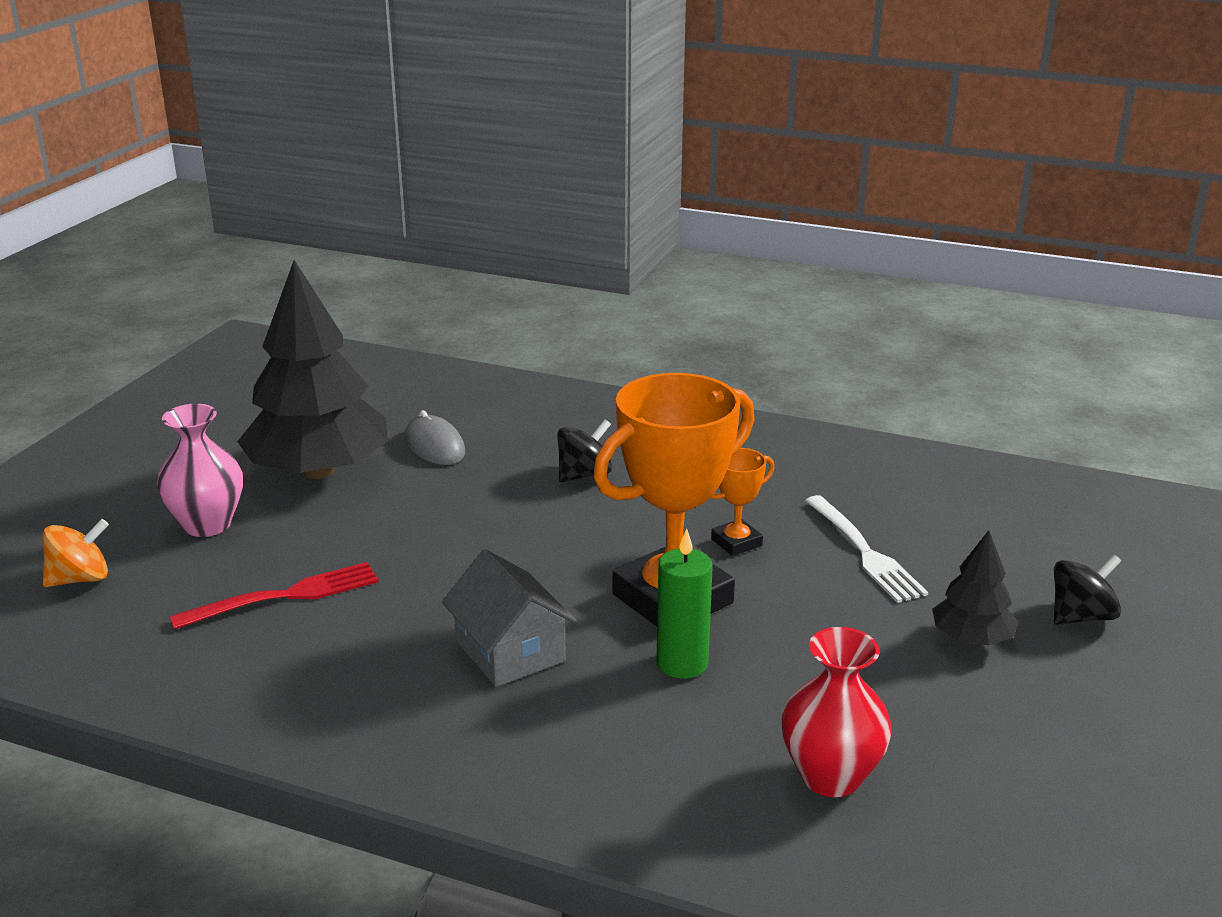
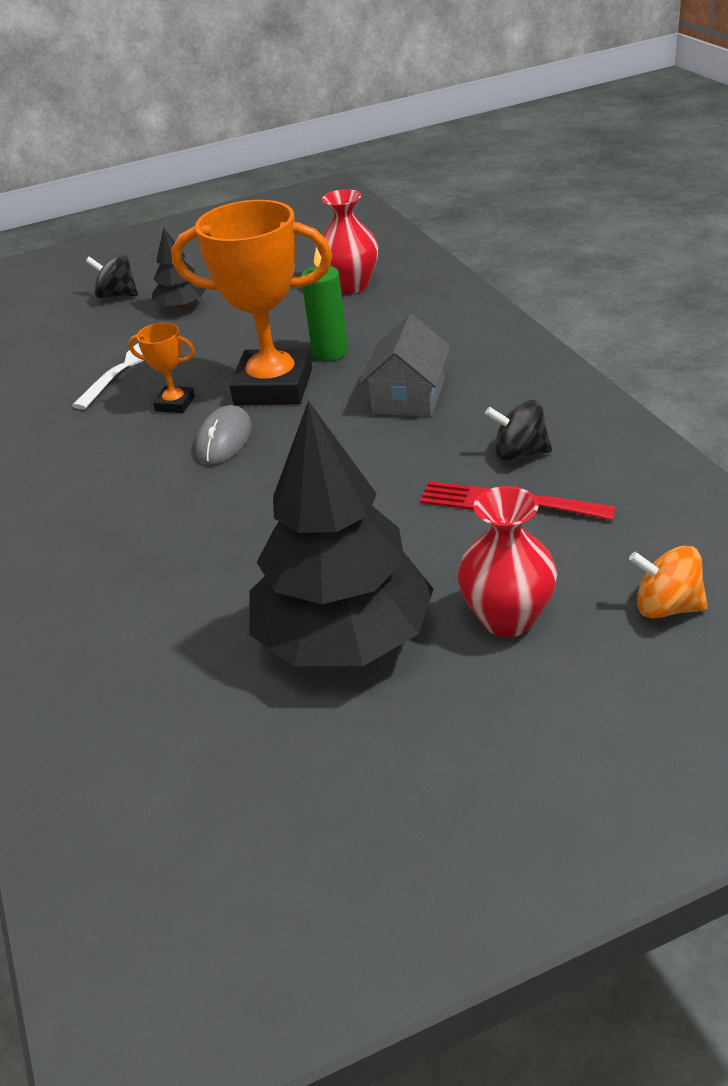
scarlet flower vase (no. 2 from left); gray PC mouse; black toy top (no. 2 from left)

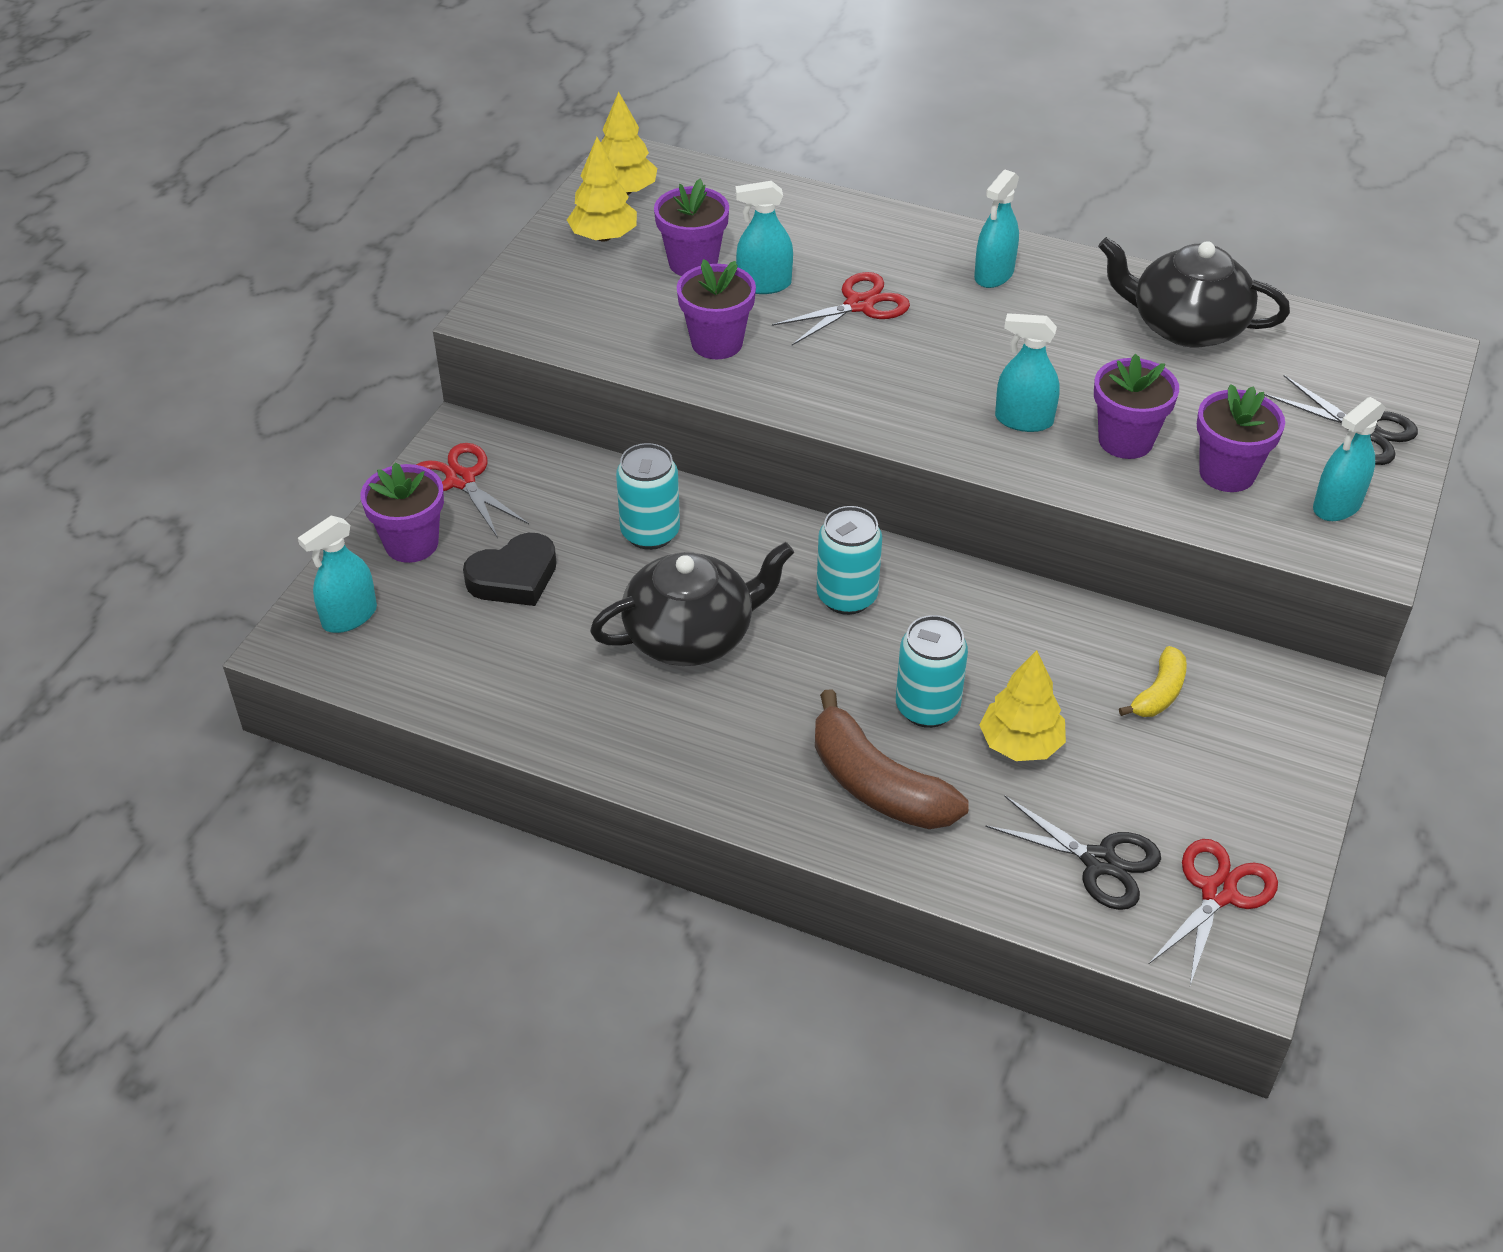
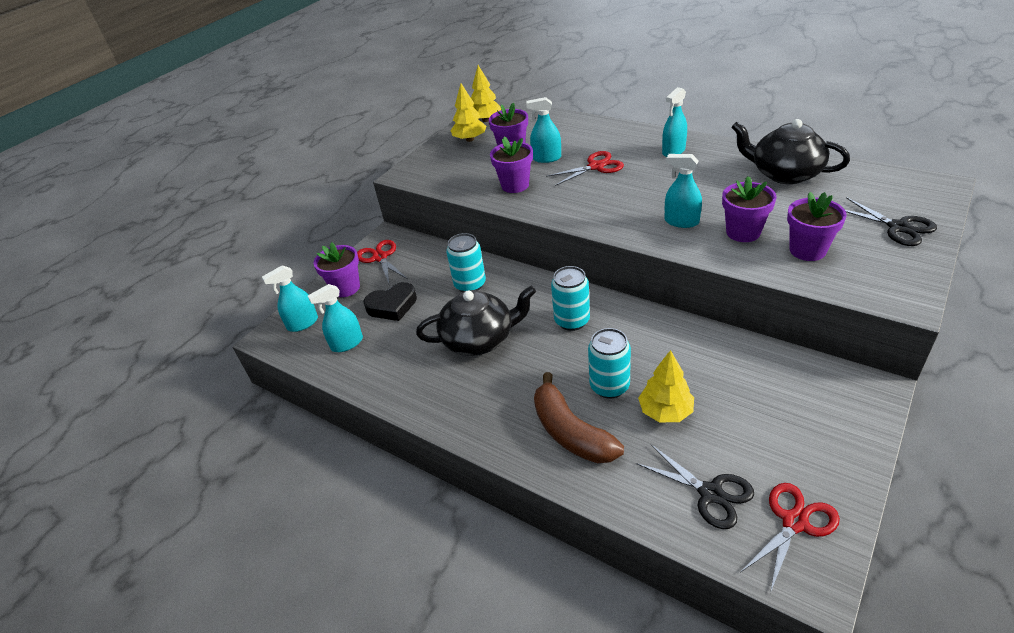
turquoise sprayer (no. 2 from left); golden banana

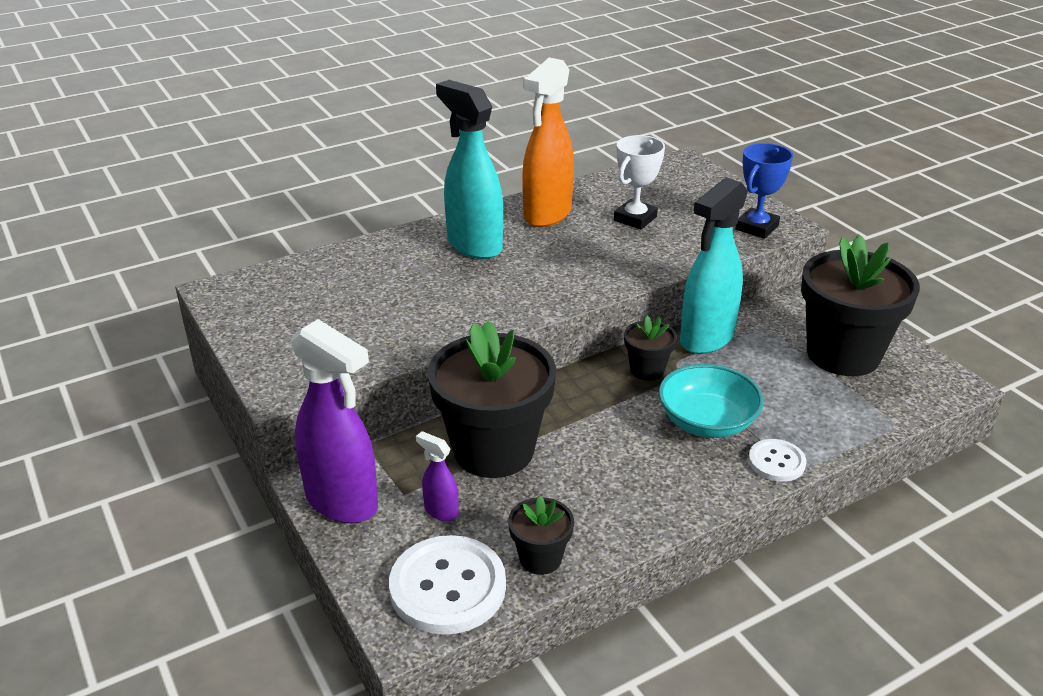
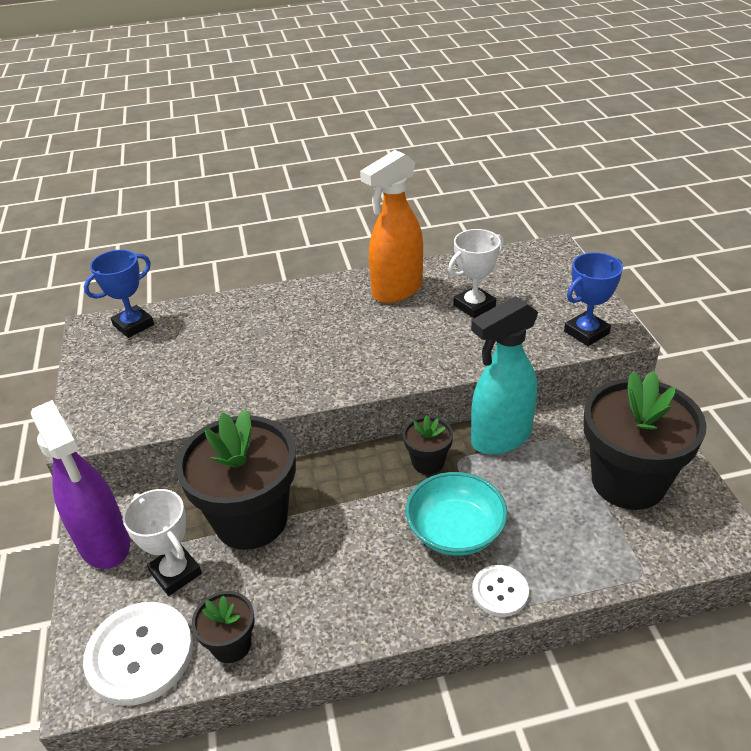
turquoise sprayer (no. 1 from left in the first image); snow-white trophy (no. 1 from left); royal blue trophy (no. 1 from left)

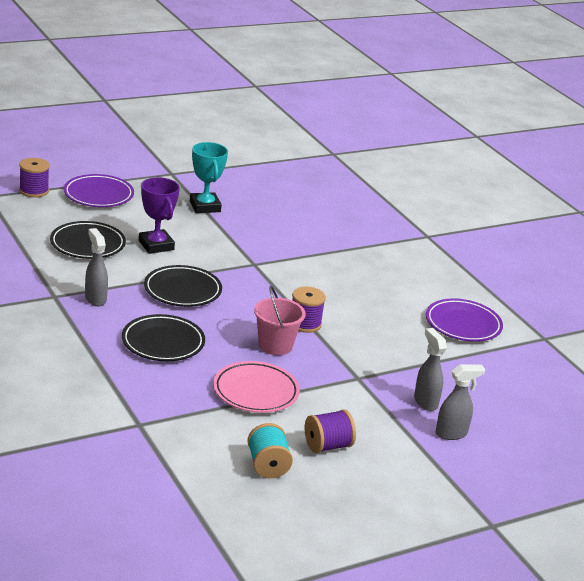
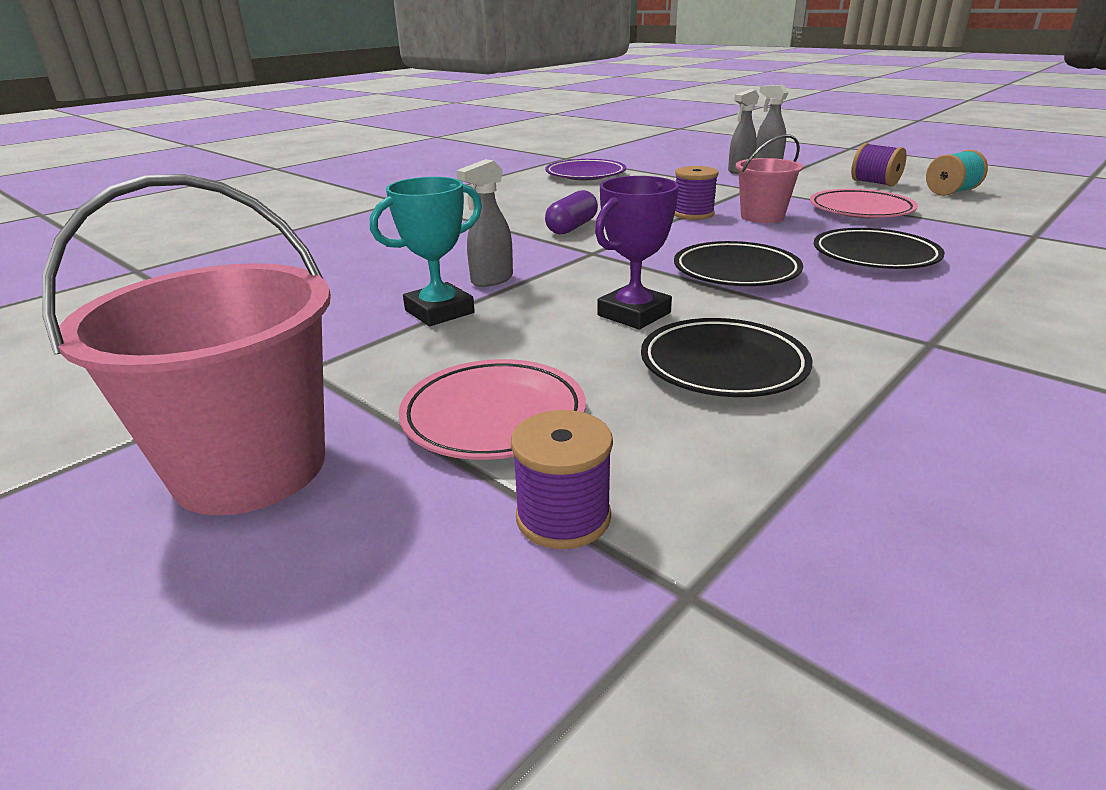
rosy flat dish (no. 1 from left); gray sprayer (no. 1 from left); rosy bucket (no. 1 from left); royal purple capsule

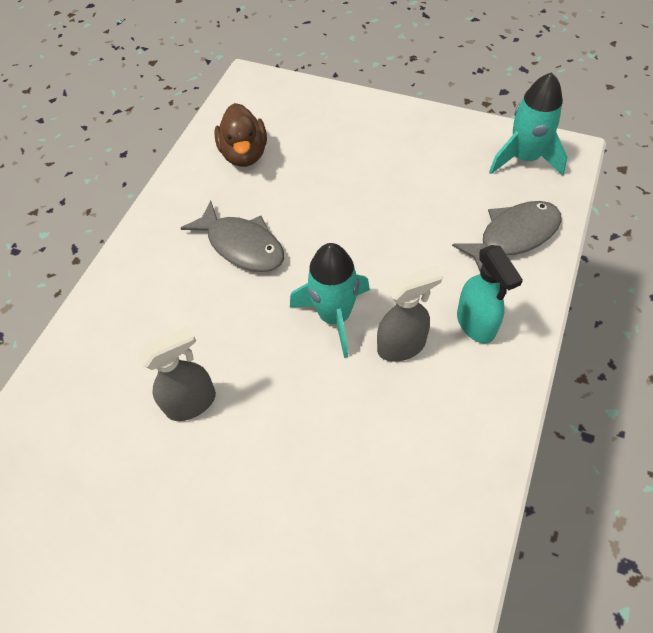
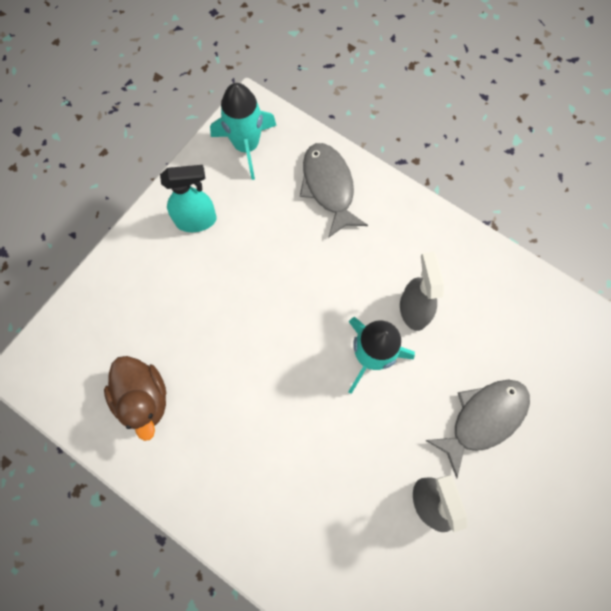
dark brown duck; gray fish (no. 2 from left); turquoise sprayer

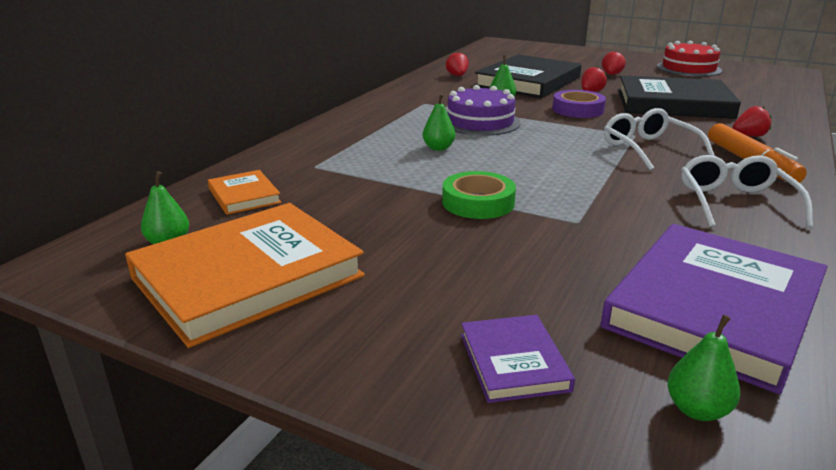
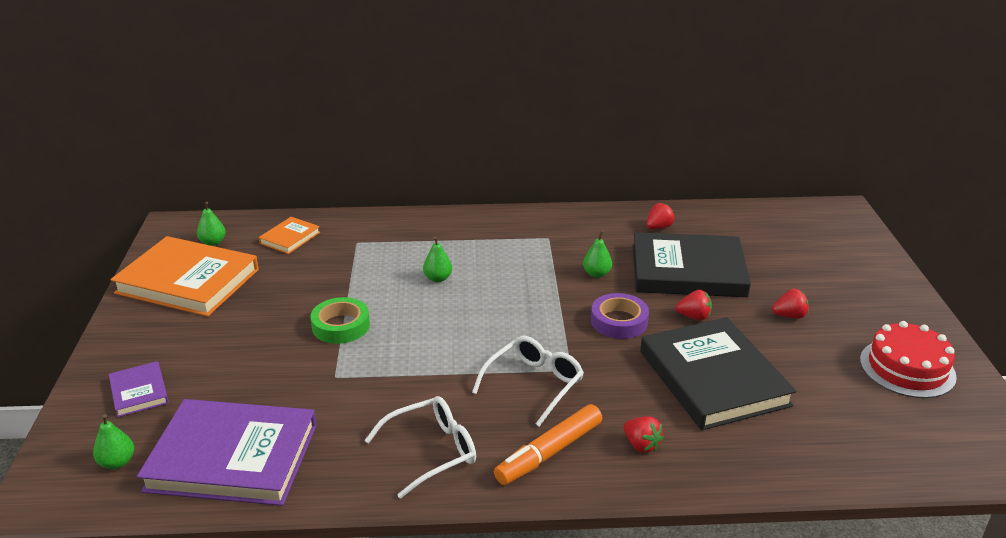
royal purple layer cake; royal purple hardcover (no. 1 from left)

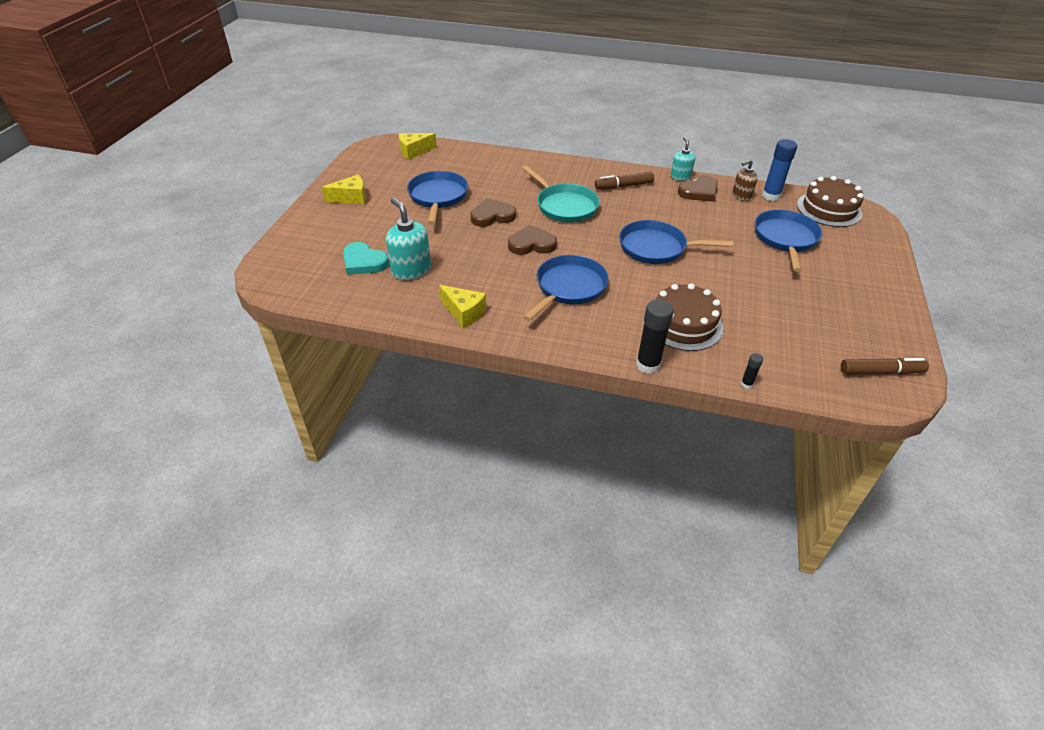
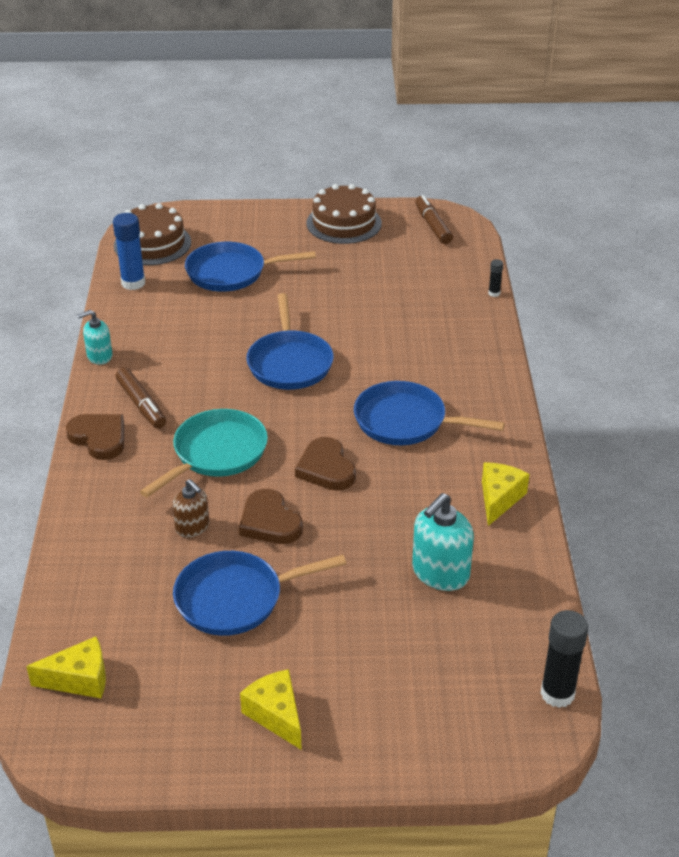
golden cheese wedge (no. 1 from left); dark brown pump bottle; dark brown heart (no. 1 from left); turquoise heart; dark brown layer cake (no. 2 from left); black glue stick (no. 2 from left)

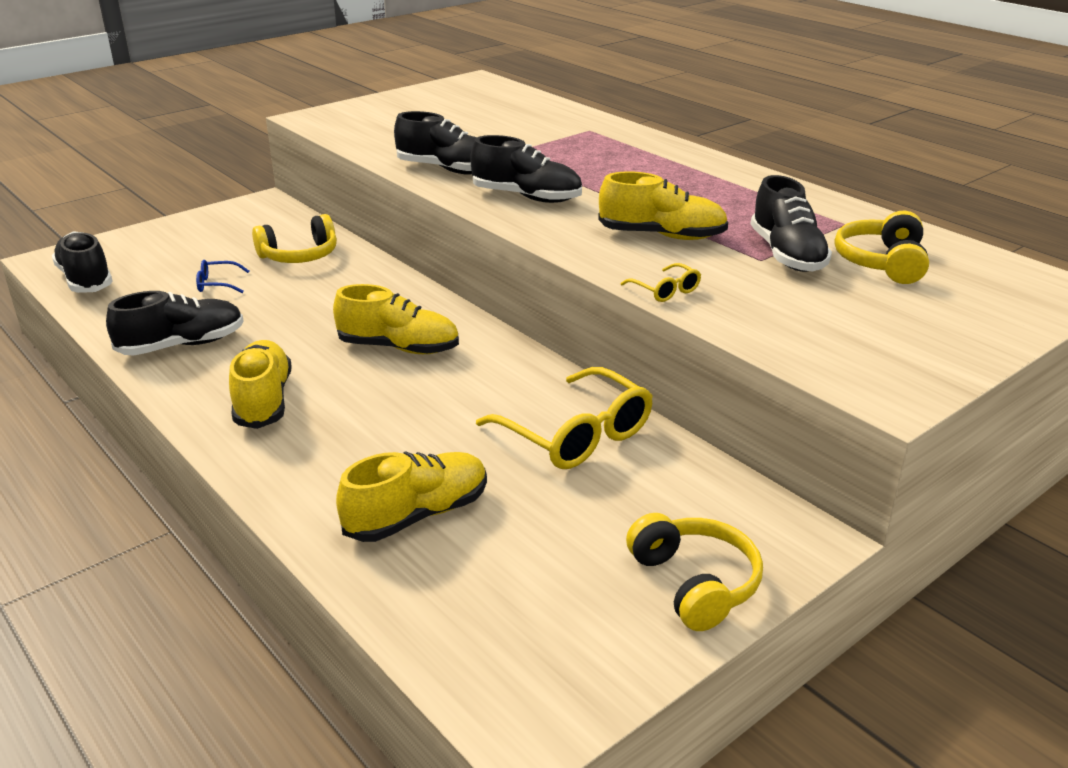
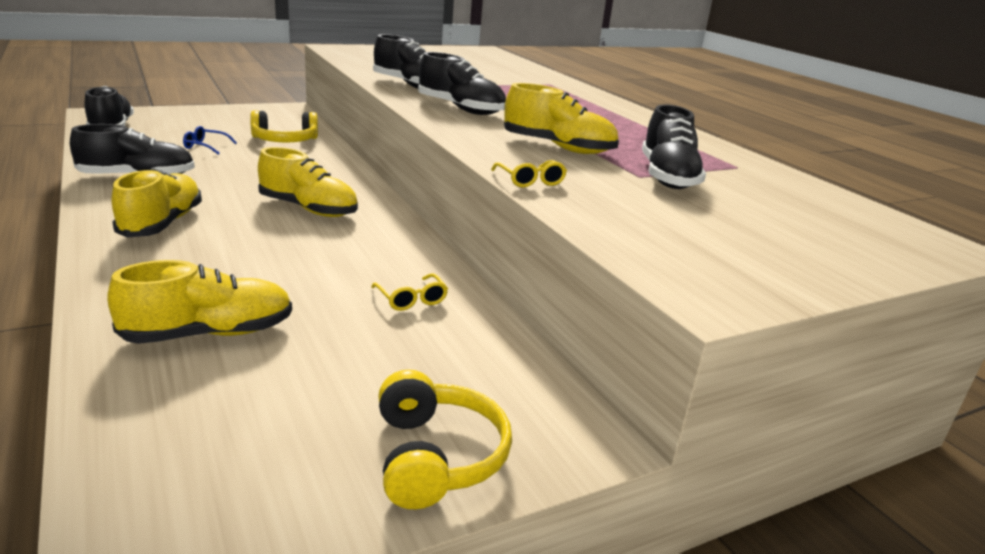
golden headset (no. 3 from left in the first image); golden glasses (no. 1 from left)

